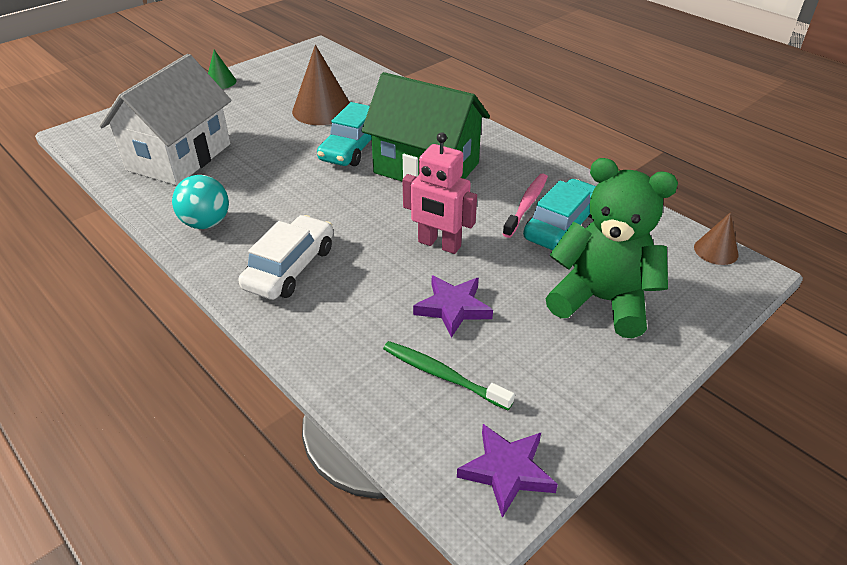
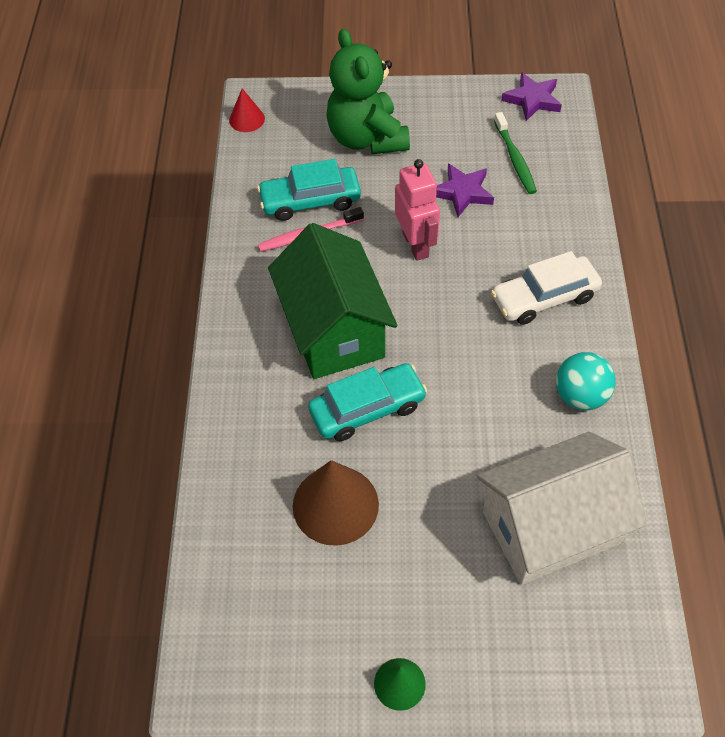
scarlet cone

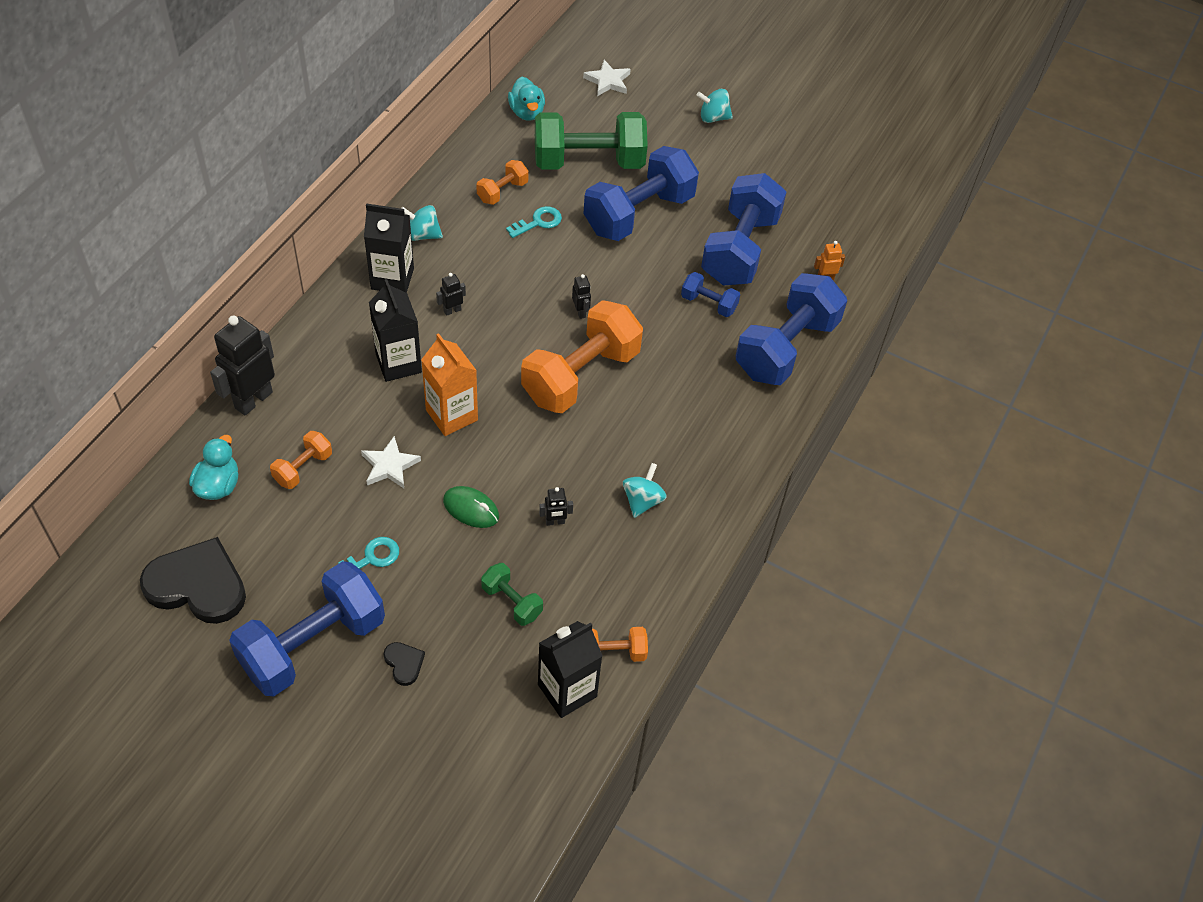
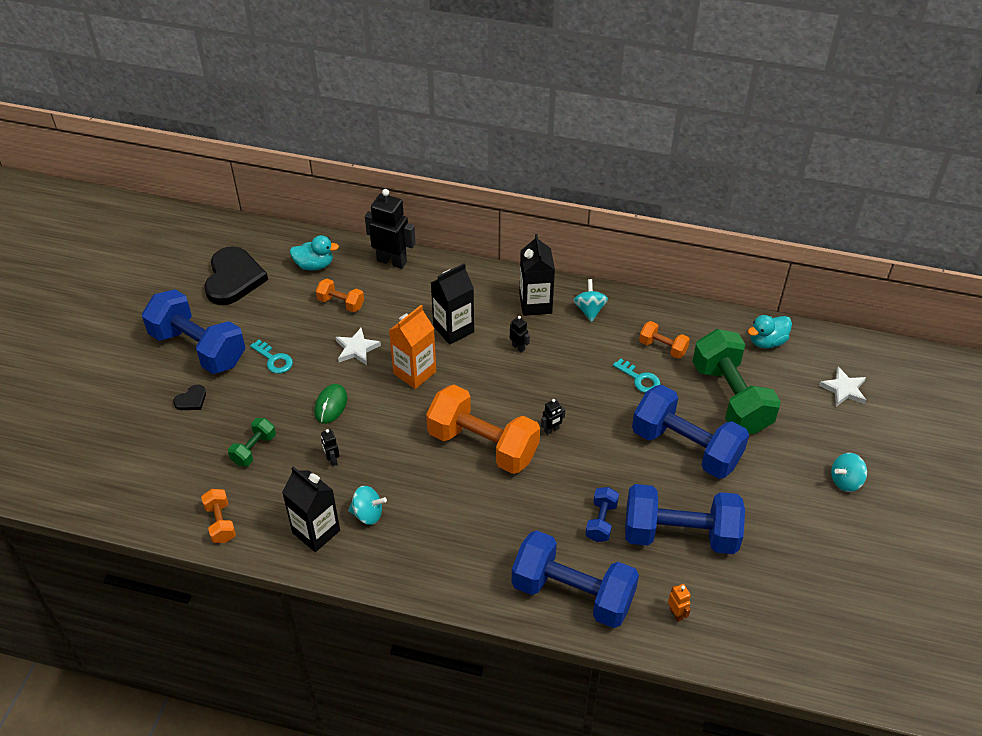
turquoise toy top (no. 3 from left); black carton (no. 1 from left)

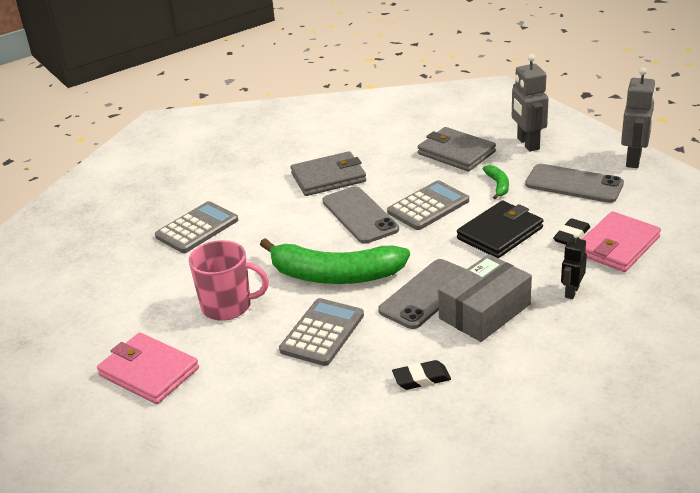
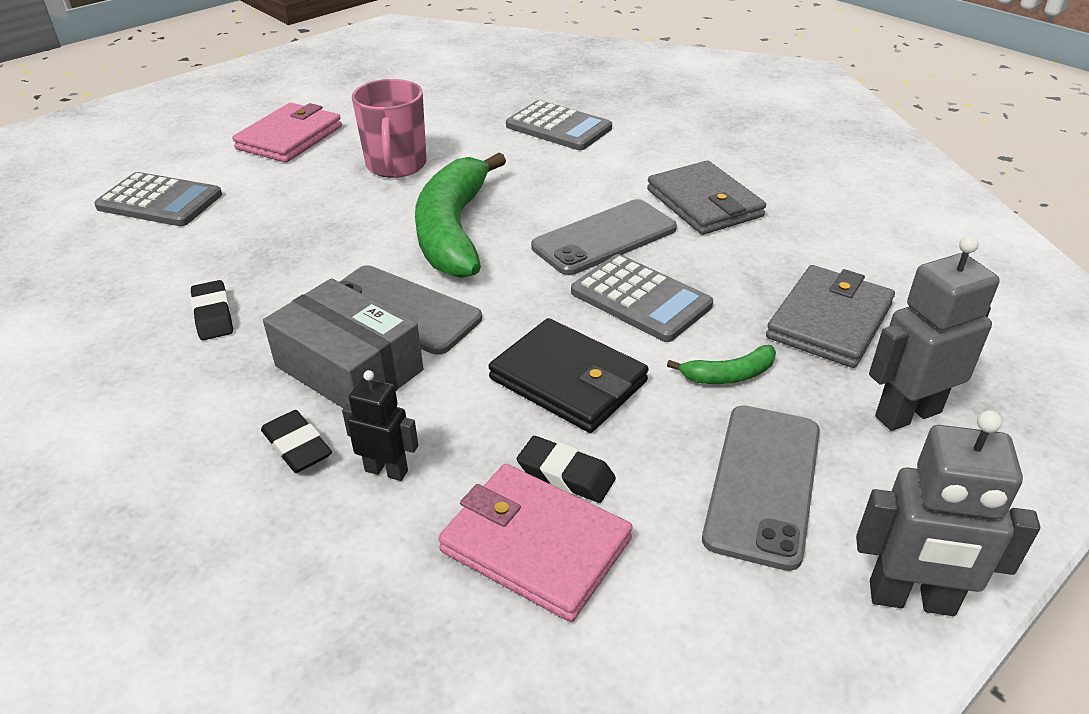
gray pocket calculator (no. 1 from left); black pencil eraser (no. 2 from left)

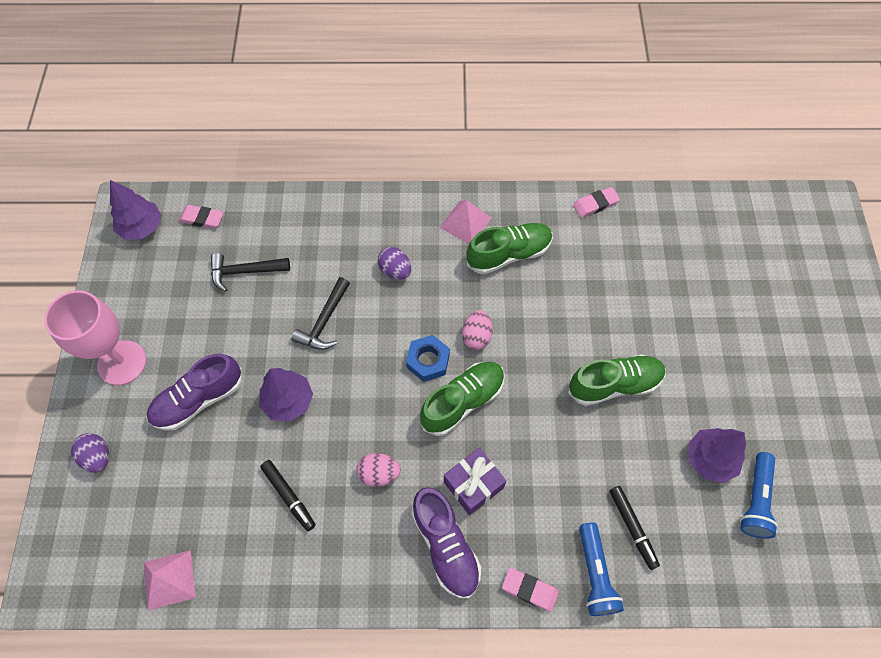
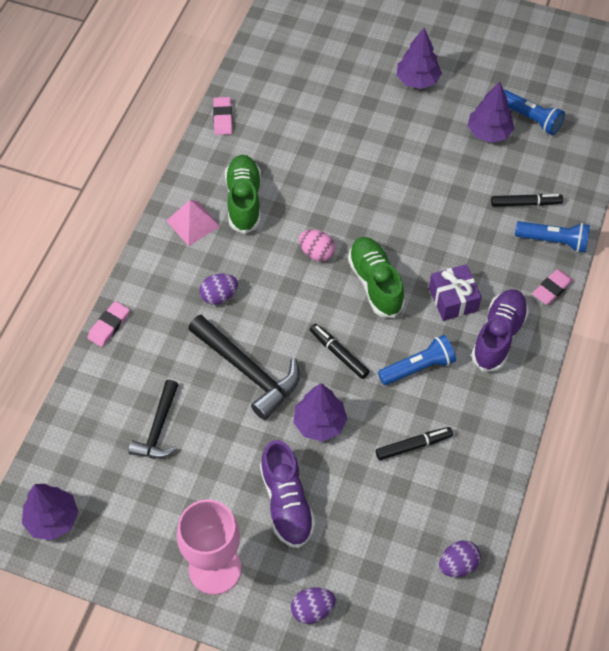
rosy pencil eraser (no. 1 from left); black carpenter's hammer (no. 2 from left); royal blue hex nut; green lace-up shoe (no. 3 from left in the first image); royal blue flashlight (no. 1 from left); royal purple lace-up shoe (no. 2 from left); royal purple egg shape (no. 3 from left); royal purple fir tree (no. 3 from left); black marker pen (no. 1 from left)

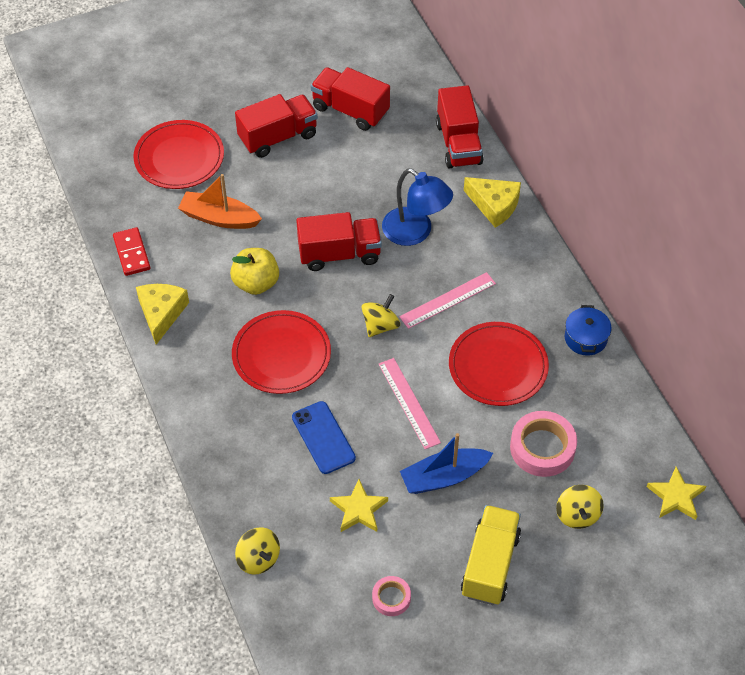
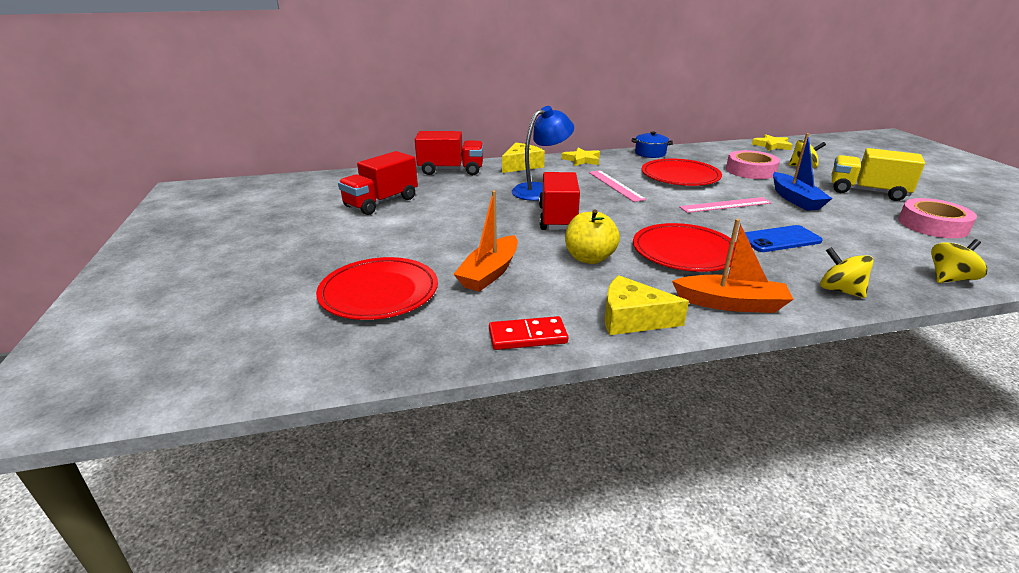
scarlet lorry (no. 1 from left in the first image); golden toy top (no. 2 from left); golden five-pointed star (no. 1 from left); rosy tape (no. 2 from left); bright orange toy boat (no. 2 from left)

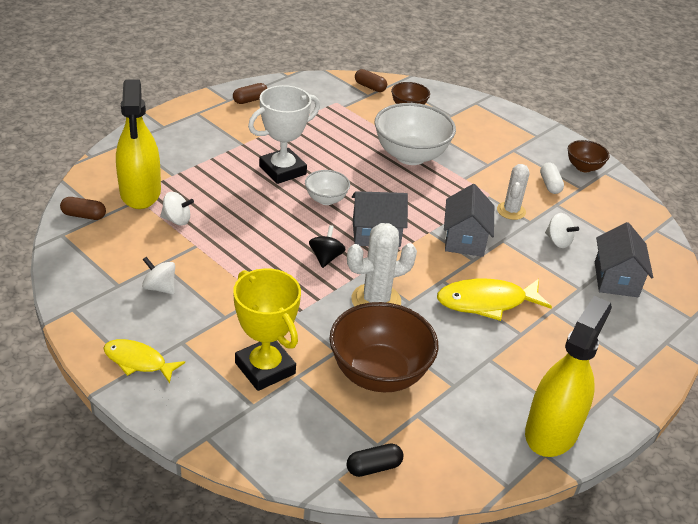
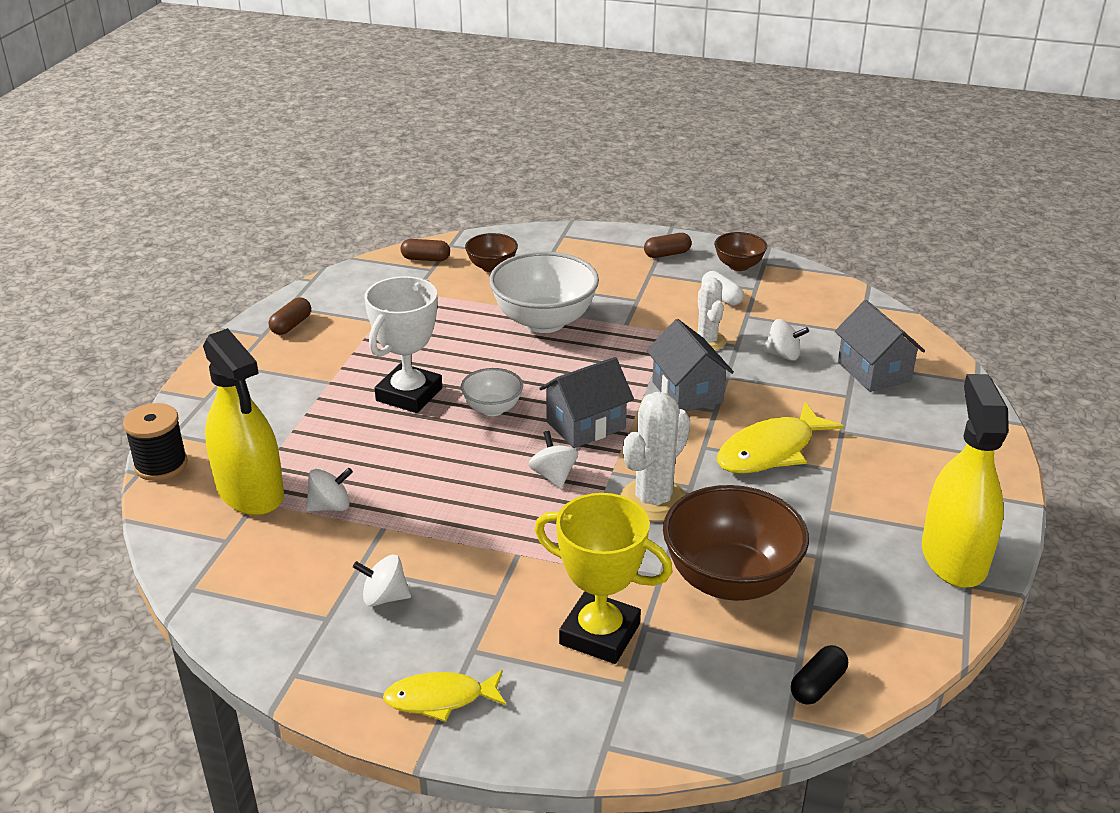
dark brown capsule (no. 3 from left); snow-white toy top (no. 3 from left); black bobbin

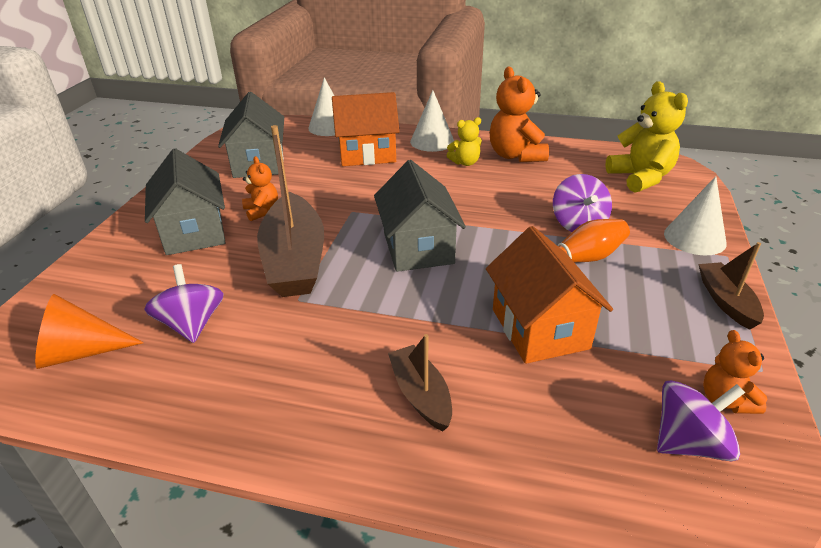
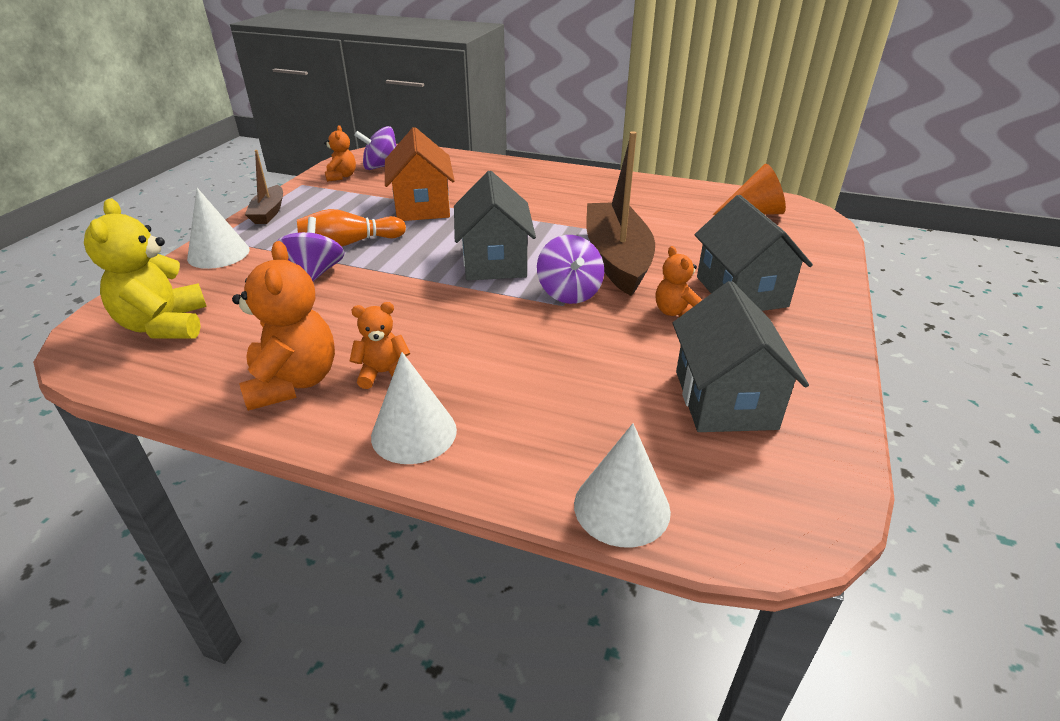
bright orange cottage (no. 1 from left in the first image); bright orange teddy bear (no. 3 from left); royal purple toy top (no. 3 from left); dark brown toy boat (no. 2 from left in the first image)

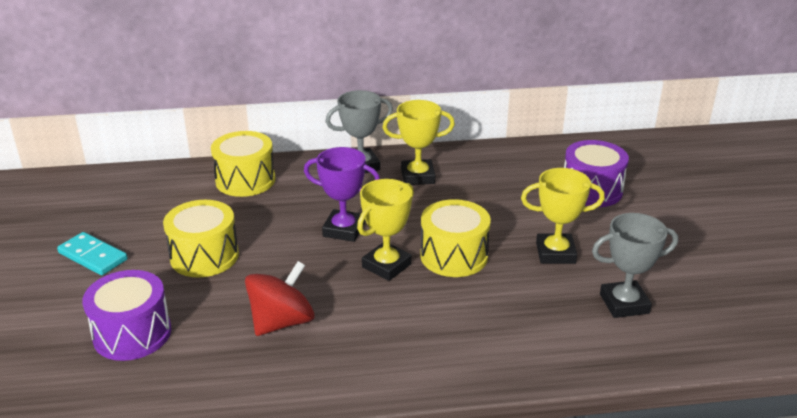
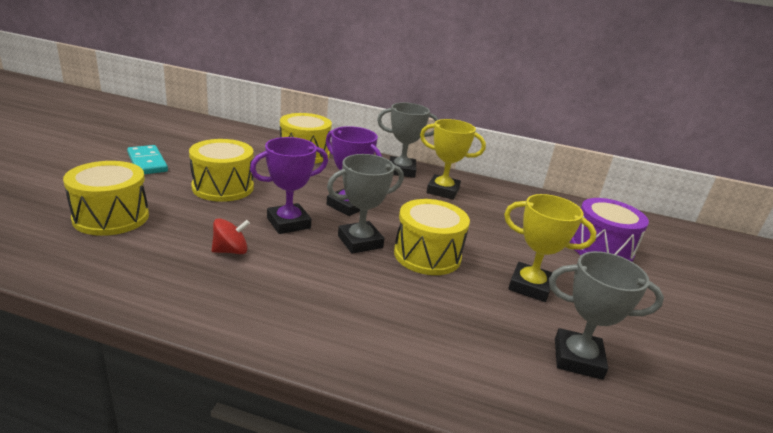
gray trophy (no. 1 from left); scarlet toy top; golden snare drum (no. 1 from left); royal purple trophy (no. 1 from left)

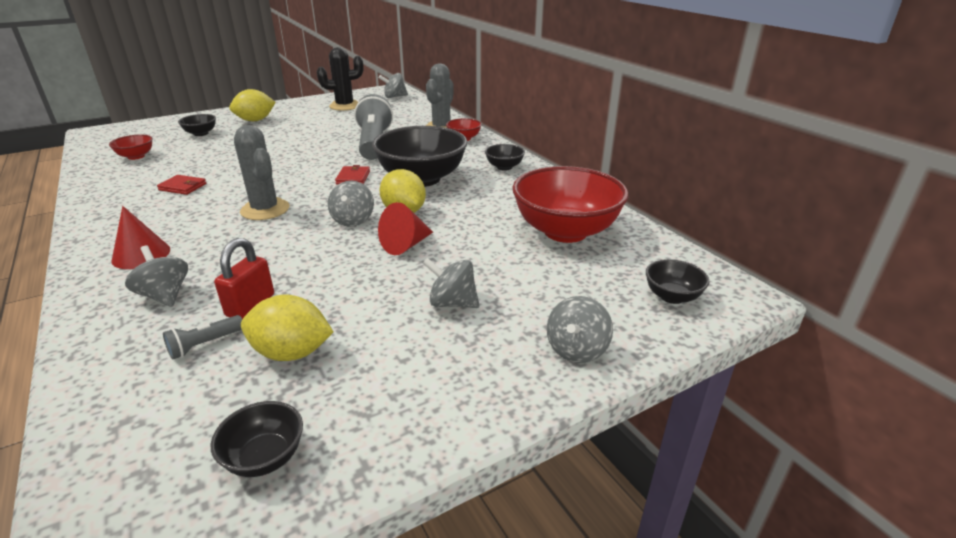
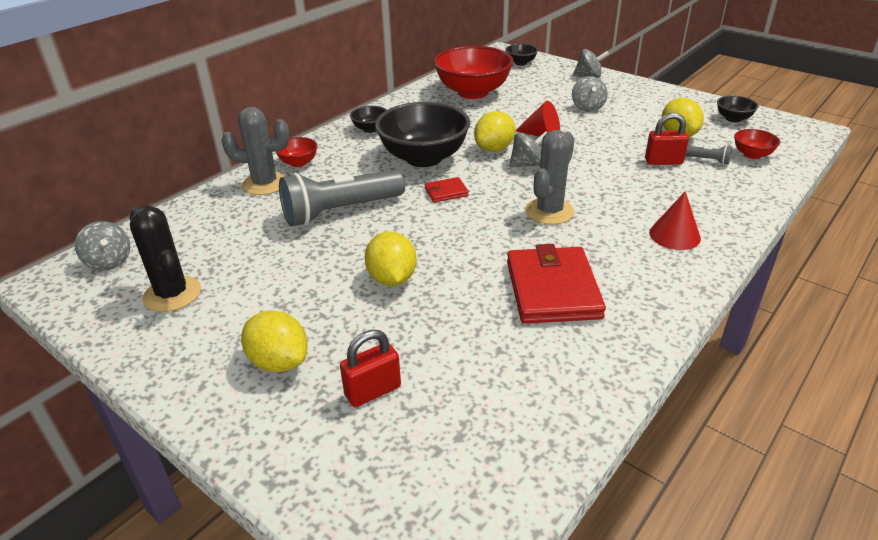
scarlet padlock (no. 1 from left); scarlet serving bowl (no. 3 from left); scarlet billfold (no. 2 from left); gray toy top (no. 1 from left in the first image); golden toy lemon (no. 2 from left)

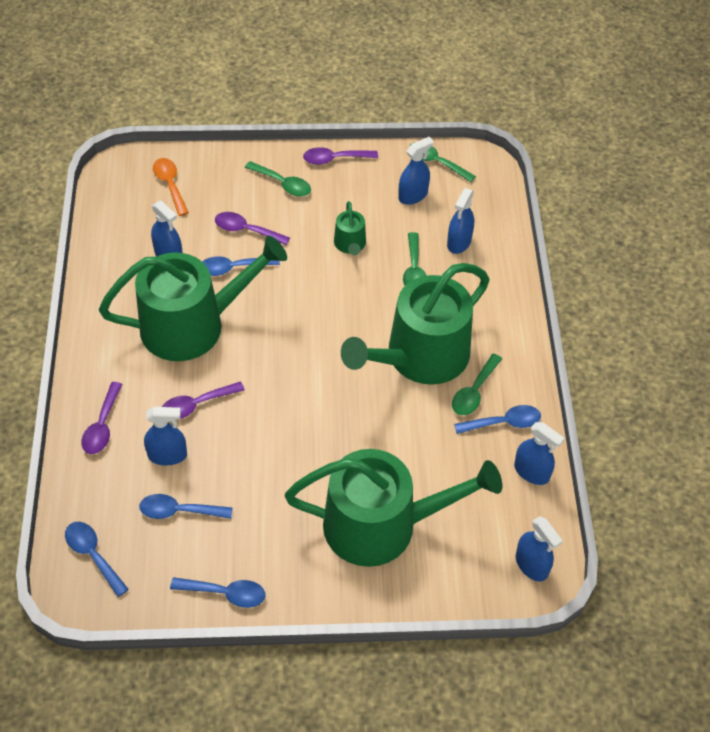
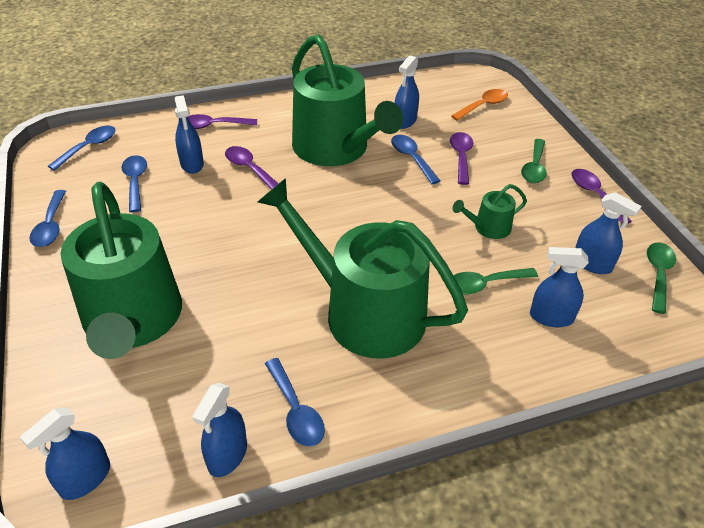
green spoon (no. 4 from left in the first image)

